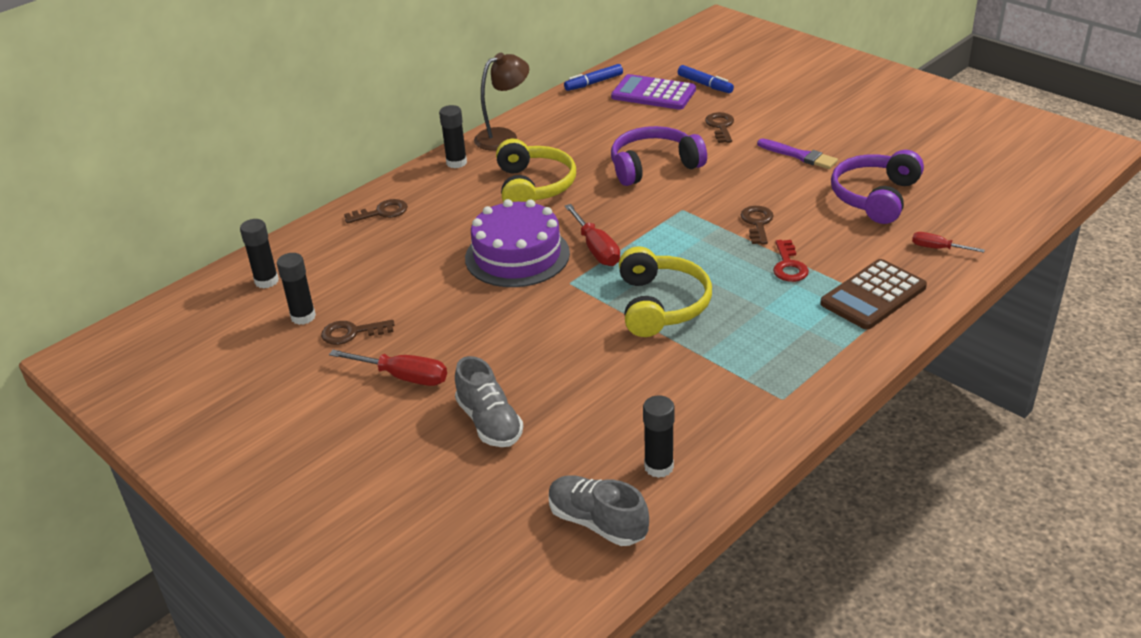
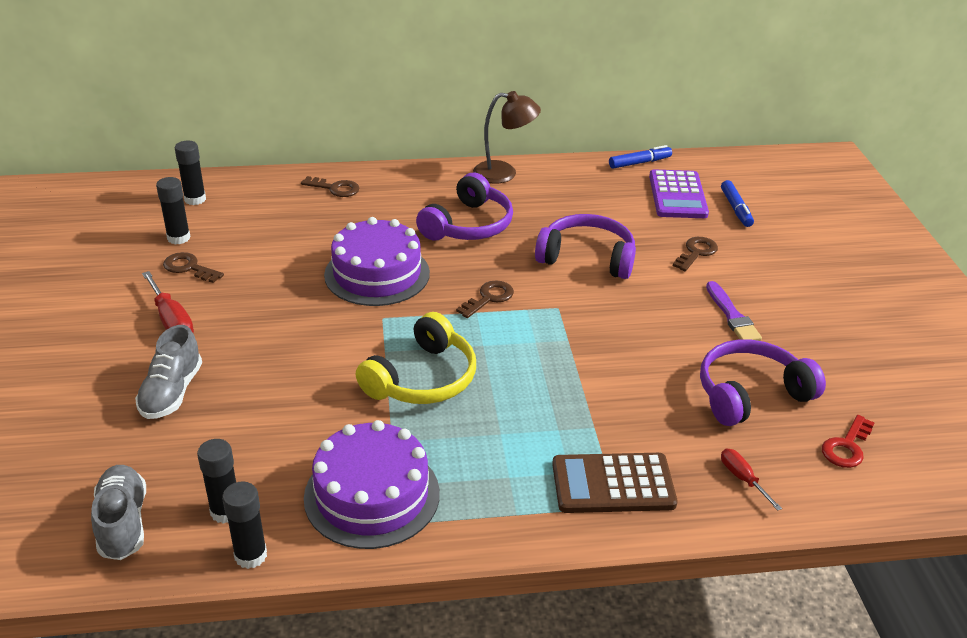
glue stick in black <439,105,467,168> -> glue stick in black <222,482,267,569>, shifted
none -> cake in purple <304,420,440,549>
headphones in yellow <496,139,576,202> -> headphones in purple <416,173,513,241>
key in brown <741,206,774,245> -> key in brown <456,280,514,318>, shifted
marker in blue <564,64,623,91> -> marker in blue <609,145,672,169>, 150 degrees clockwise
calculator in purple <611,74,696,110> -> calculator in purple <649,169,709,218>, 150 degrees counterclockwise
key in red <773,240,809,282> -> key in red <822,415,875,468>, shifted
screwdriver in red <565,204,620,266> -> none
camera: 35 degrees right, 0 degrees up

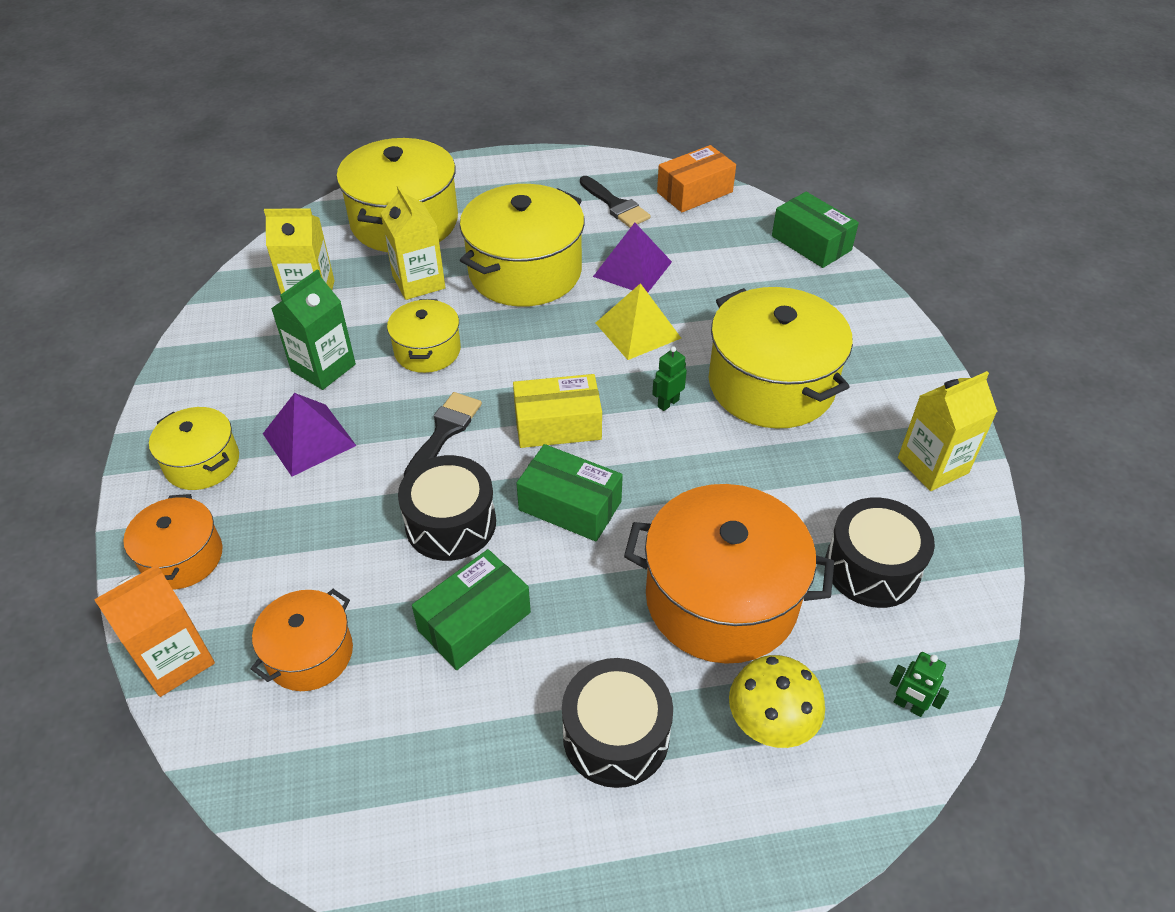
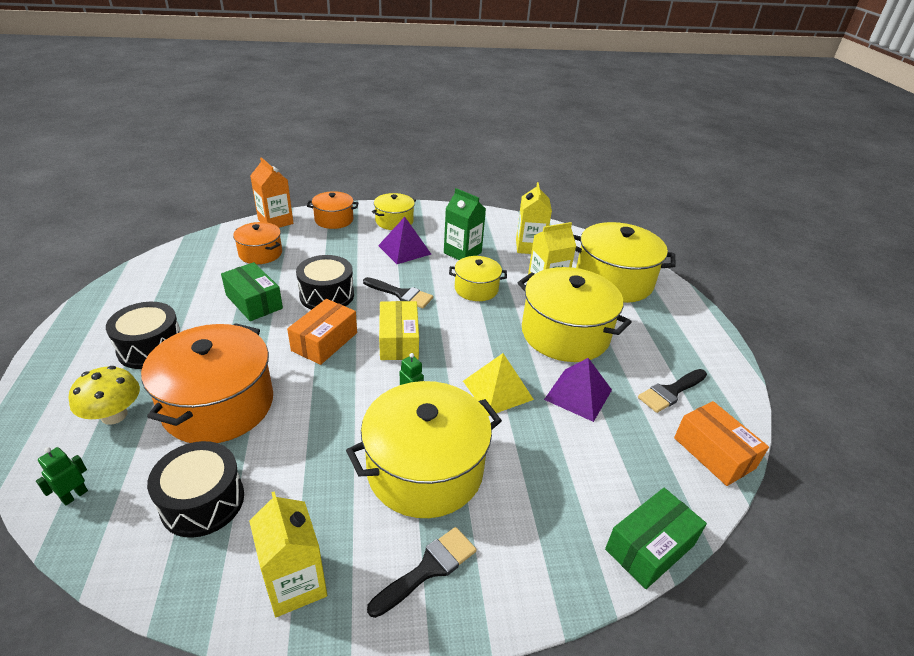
box in green <516,444,623,542> -> box in orange <287,299,357,365>
none -> brush in black <367,527,477,618>
camera: 90 degrees right, 10 degrees down

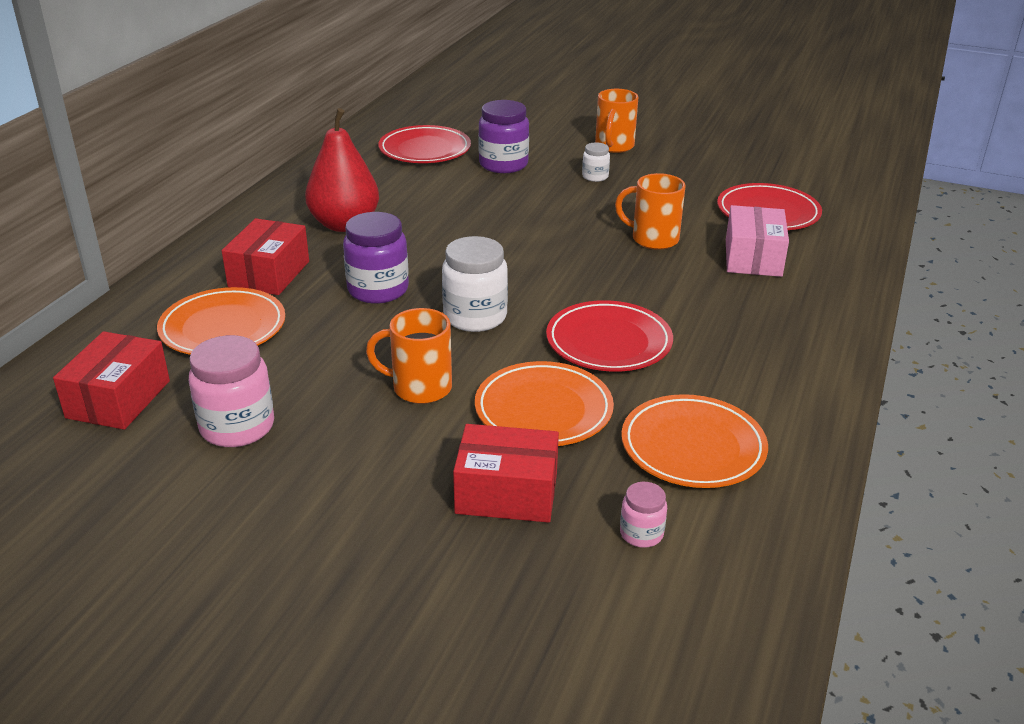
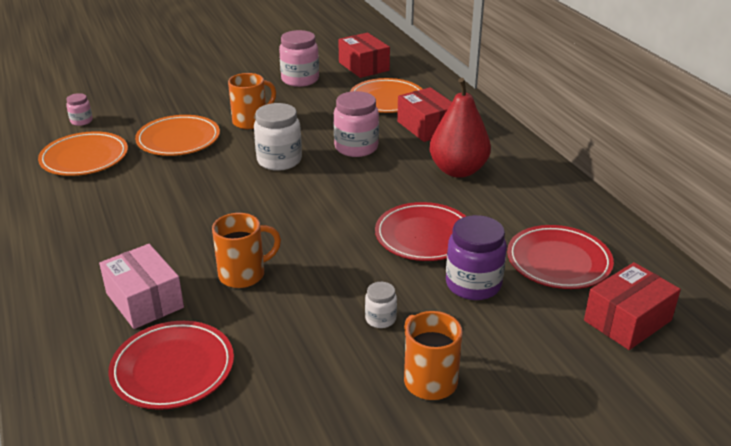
jar in purple <343,212,409,304> -> jar in pink <334,91,379,157>
plate in red <546,300,673,372> -> plate in red <375,202,466,261>, shifted
box in red <453,424,559,523> -> box in red <584,262,681,350>, shifted
camera: 135 degrees right, 0 degrees up

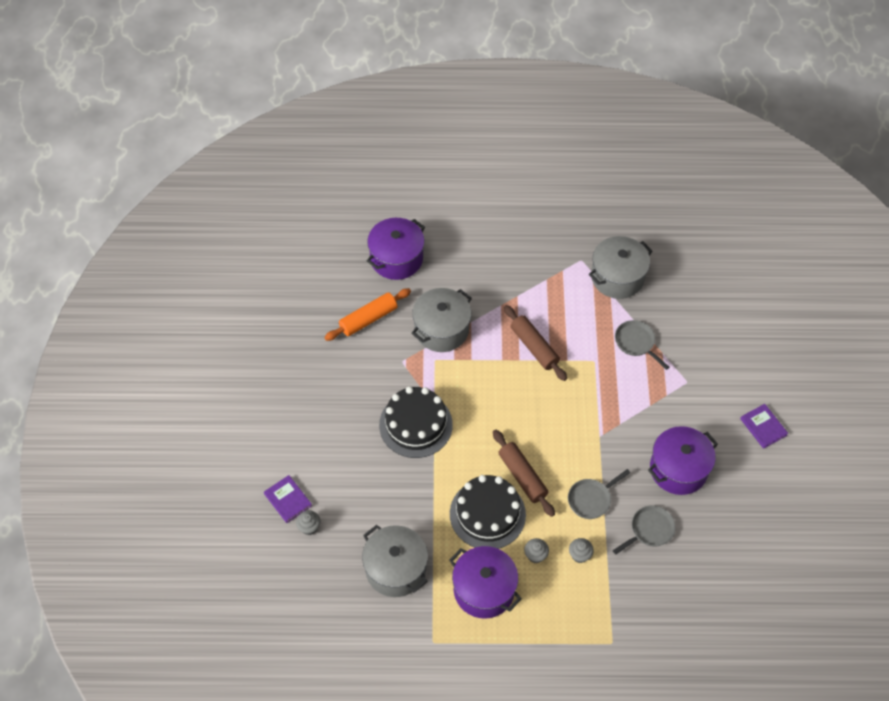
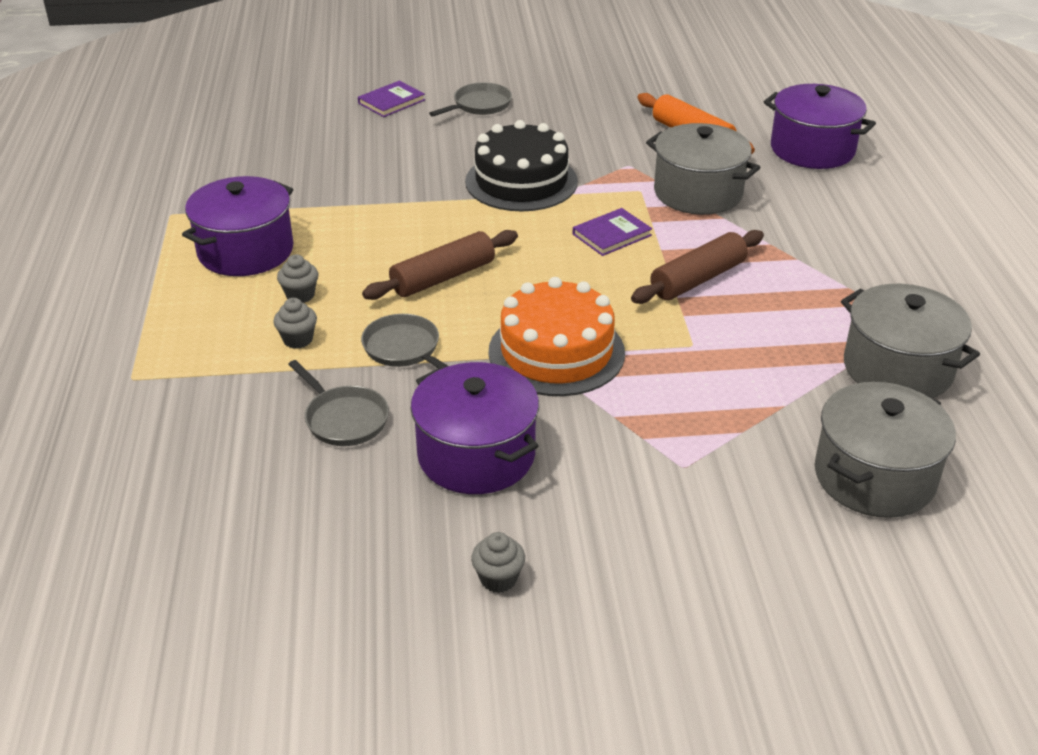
pan in grey <615,320,669,370> -> pan in grey <429,82,512,117>, shifted
cupcake in grey <296,510,321,535> -> cupcake in grey <471,532,525,593>, shifted
none -> cake in orange <488,277,625,396>
book in purple <740,404,788,449> -> book in purple <573,208,652,256>, shifted
pot in grey <362,525,428,597> -> pot in grey <815,382,956,518>, shifted
cake in black <450,475,526,549> -> none
camera: 85 degrees right, 20 degrees down

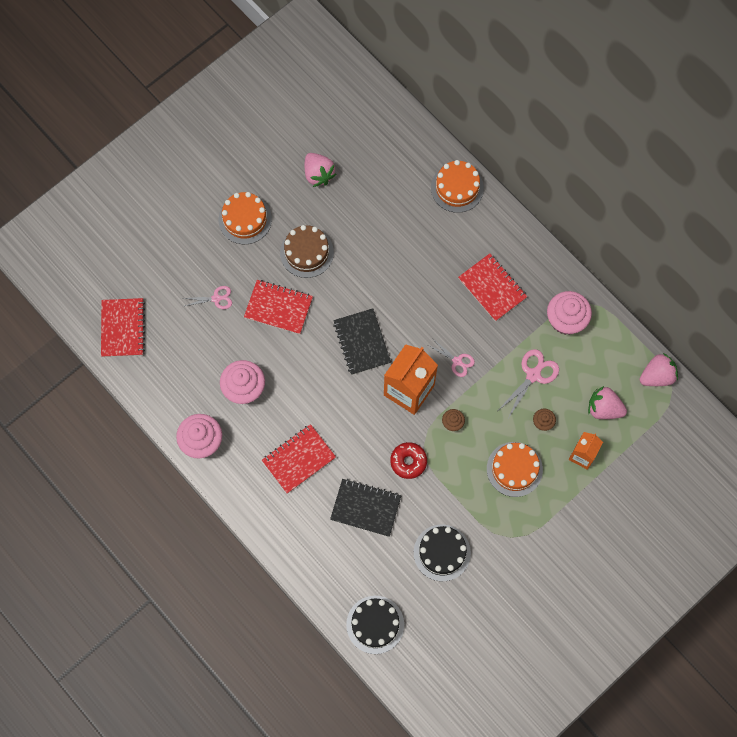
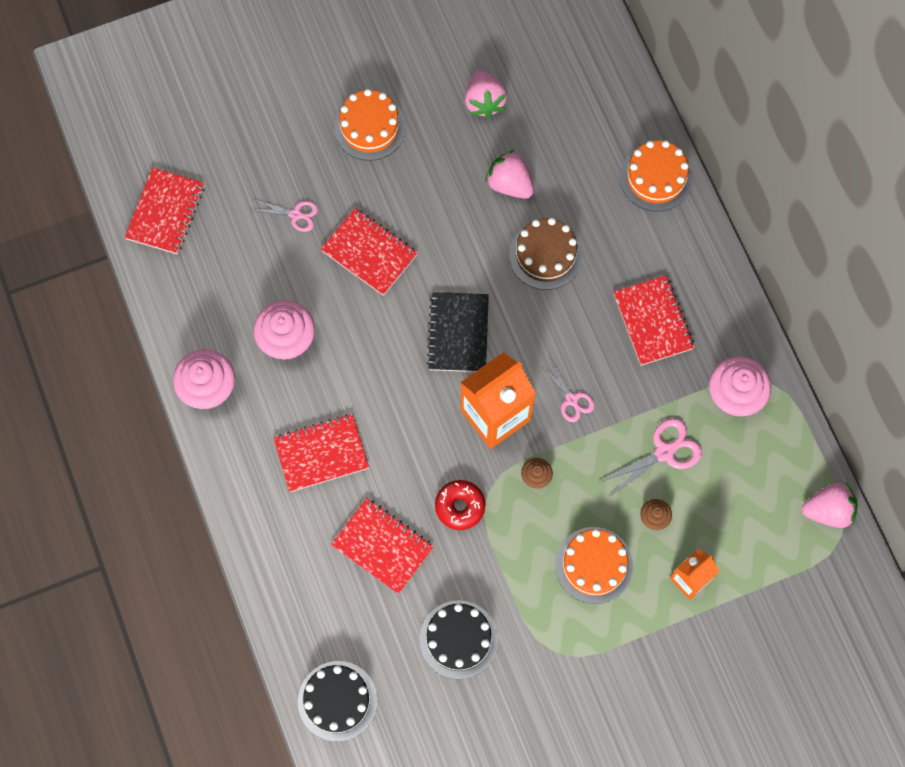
notebook in black <330,479,401,537> -> notebook in red <331,498,434,594>
strawberry in pink <588,386,627,419> -> strawberry in pink <485,150,534,199>, shifted
cake in brown <280,225,334,278> -> cake in brown <509,218,583,290>, shifted
camera: 20 degrees right, 0 degrees up

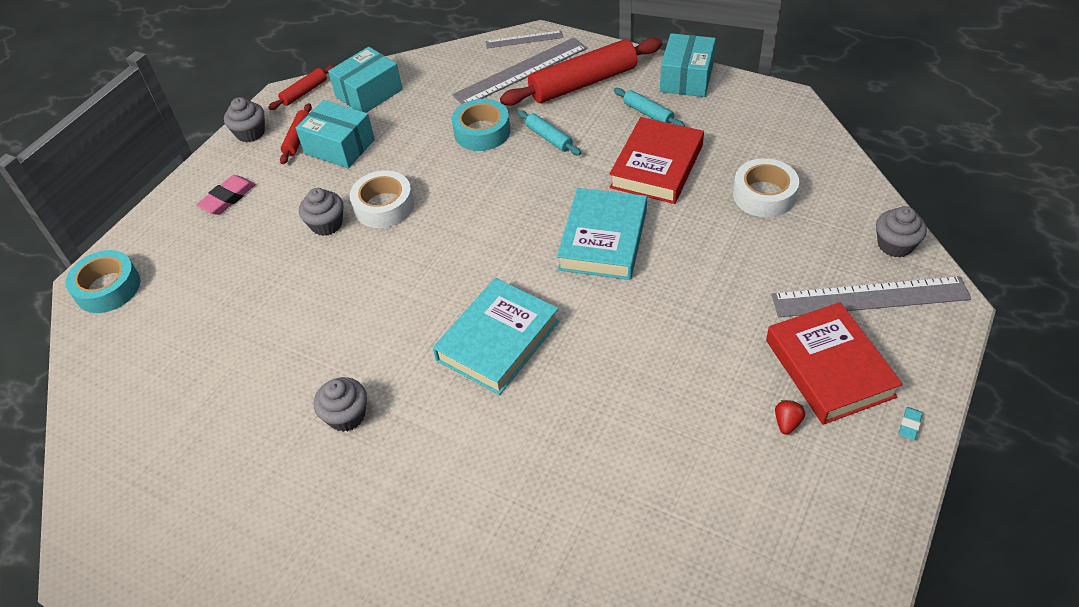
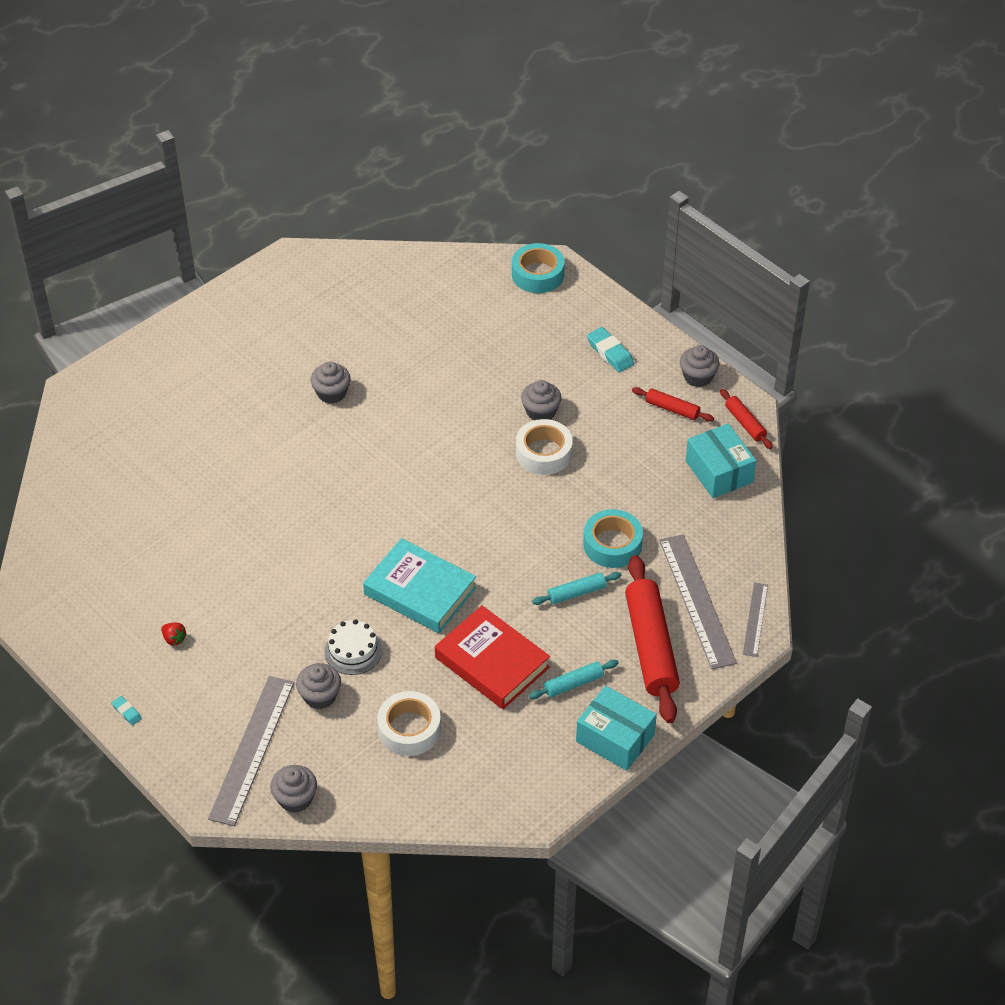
none -> cupcake in grey <296,663,341,709>
none -> cake in white <324,619,382,675>
eraser in pink <196,175,256,215> -> eraser in turquoise <587,327,634,372>
box in turquoise <296,100,375,168> -> none
book in turquoise <433,278,559,395> -> none
book in red <766,302,903,425> -> none
camera: 105 degrees right, 0 degrees up

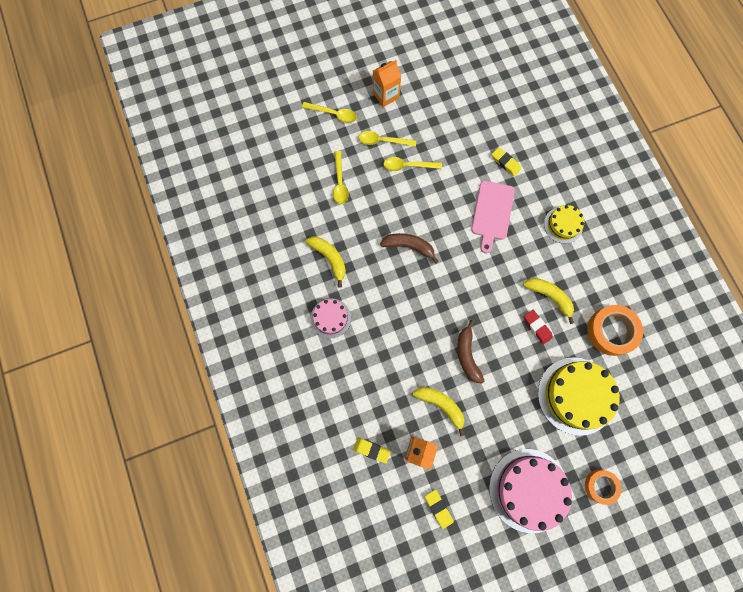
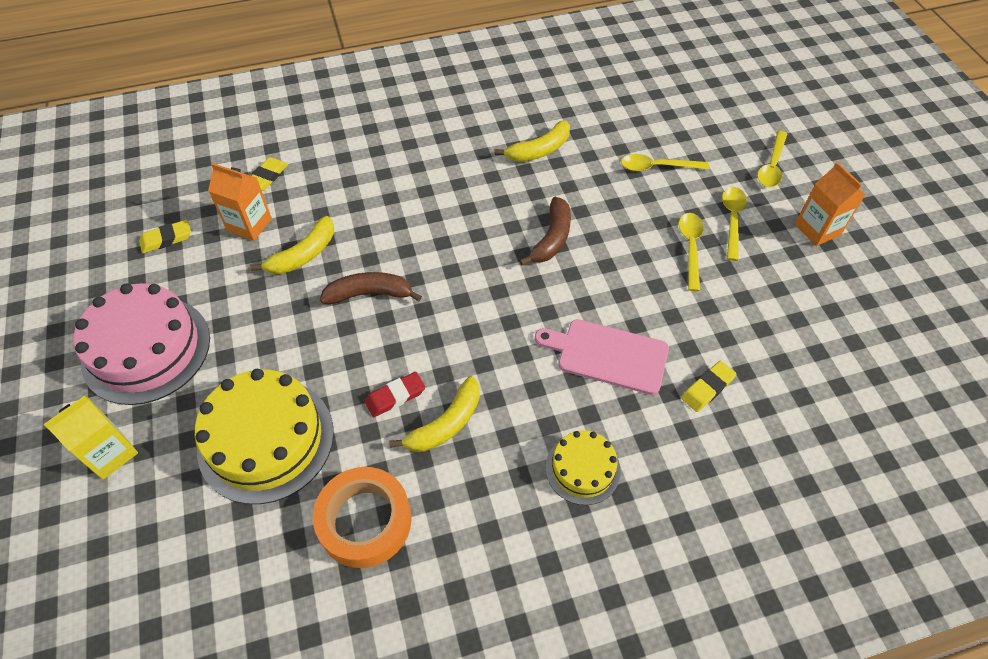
tape in orange <585,469,621,505> -> carton in yellow <44,396,138,480>
cake in pink <311,299,351,338> -> none
camera: 95 degrees right, 20 degrees down

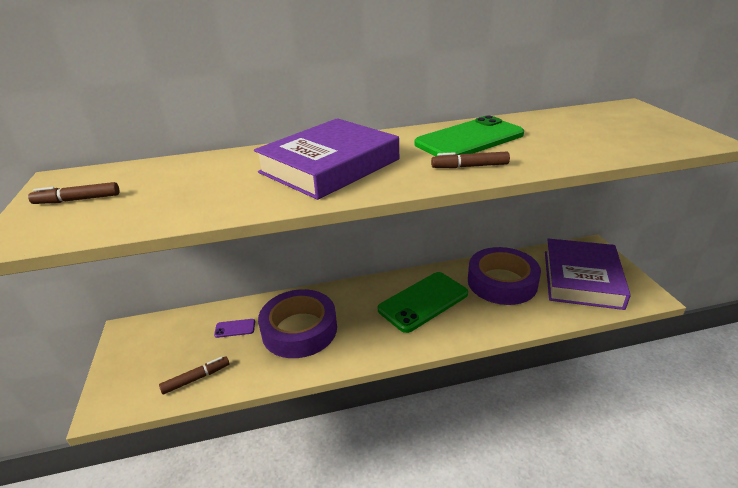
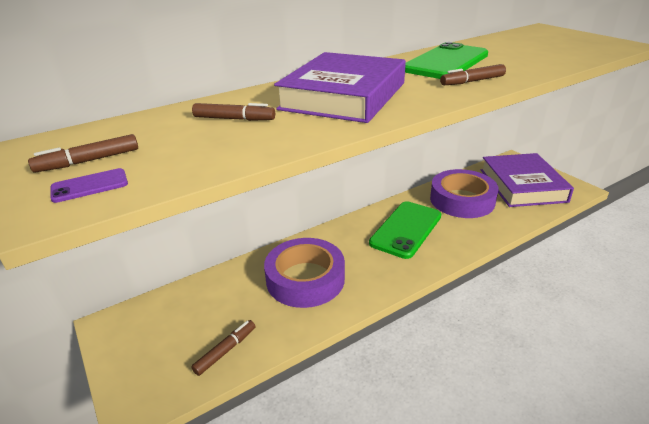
phone in purple <214,319,255,338> -> phone in purple <50,168,128,203>, shifted
none -> marker in brown <192,103,275,121>
camera: 20 degrees left, 0 degrees up

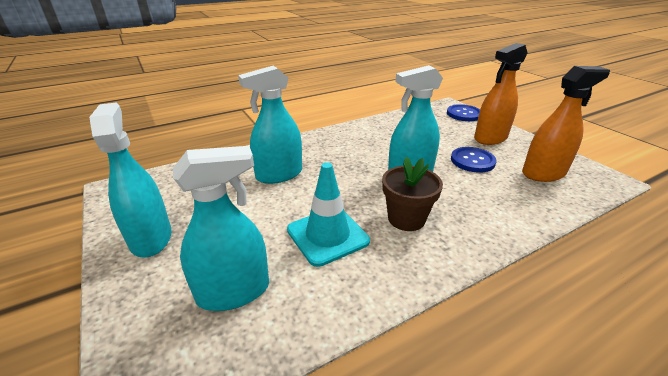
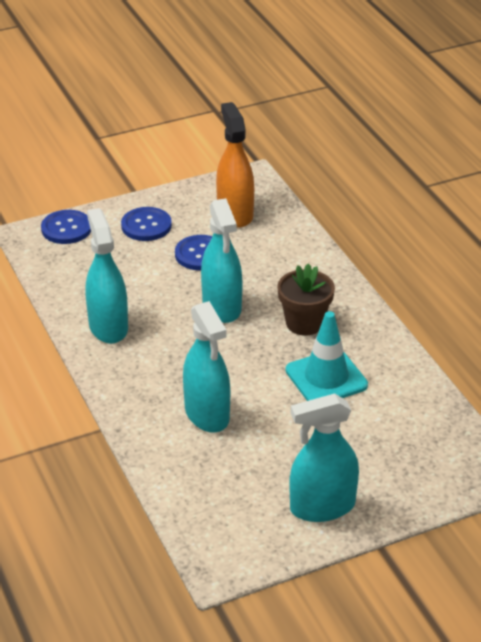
spray bottle in turquoise <173,146,269,311> -> spray bottle in turquoise <86,208,128,344>, shifted
spray bottle in orange <474,43,528,145> -> button in blue <121,207,172,241>
camera: 85 degrees left, 5 degrees up

